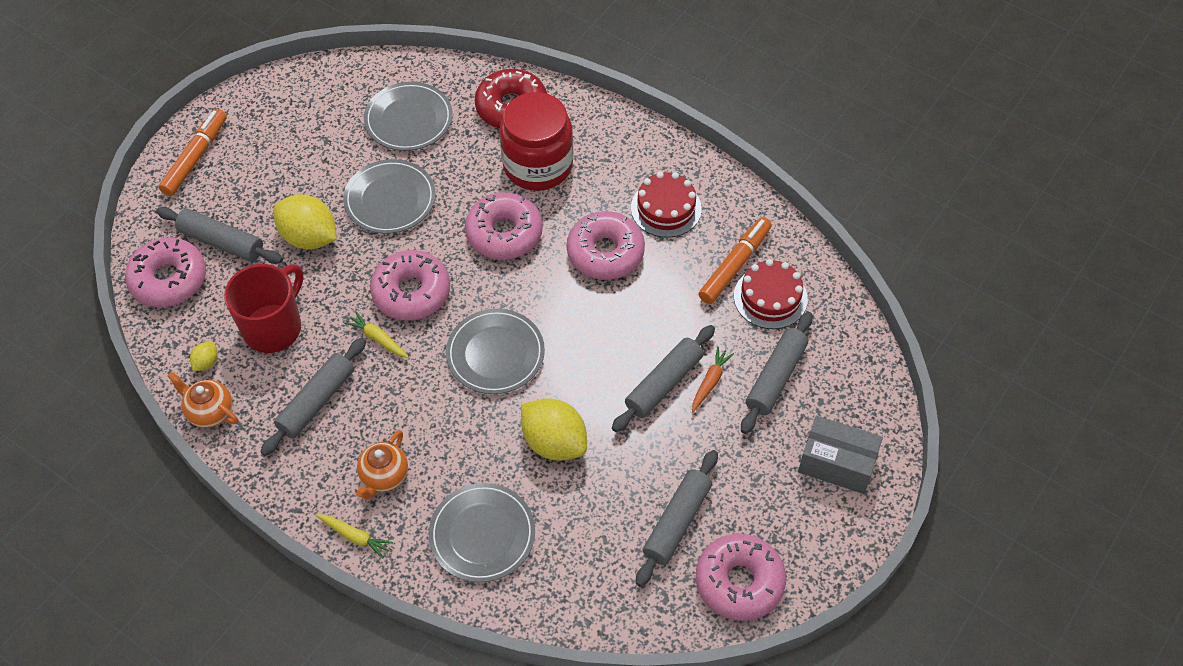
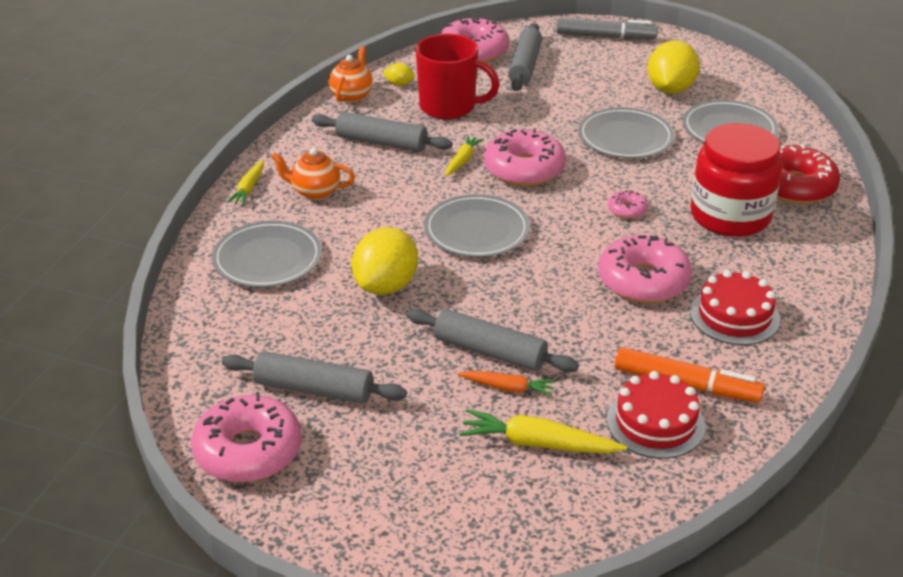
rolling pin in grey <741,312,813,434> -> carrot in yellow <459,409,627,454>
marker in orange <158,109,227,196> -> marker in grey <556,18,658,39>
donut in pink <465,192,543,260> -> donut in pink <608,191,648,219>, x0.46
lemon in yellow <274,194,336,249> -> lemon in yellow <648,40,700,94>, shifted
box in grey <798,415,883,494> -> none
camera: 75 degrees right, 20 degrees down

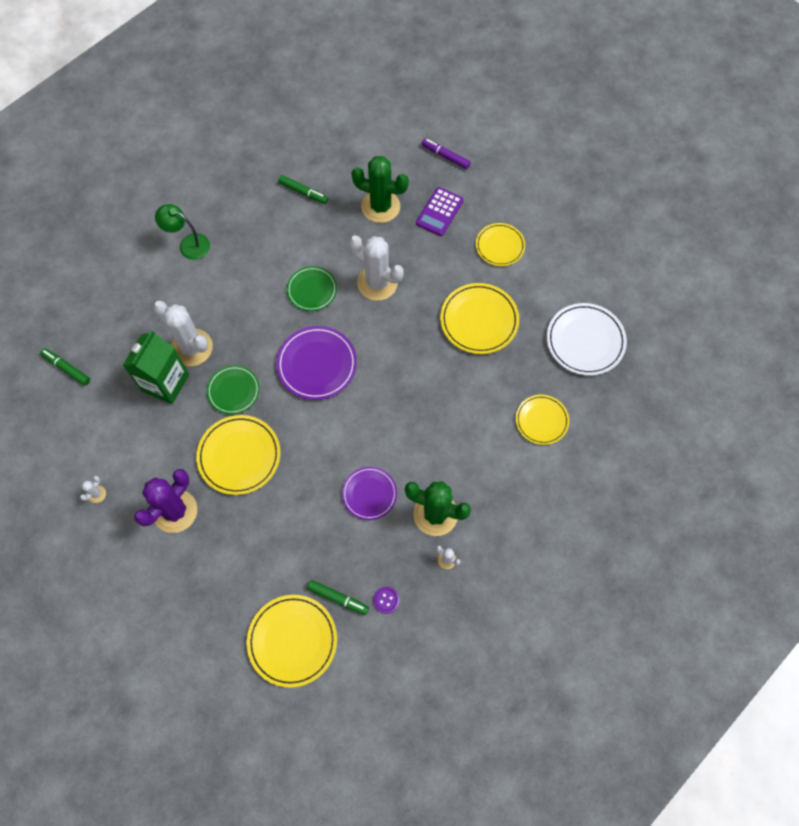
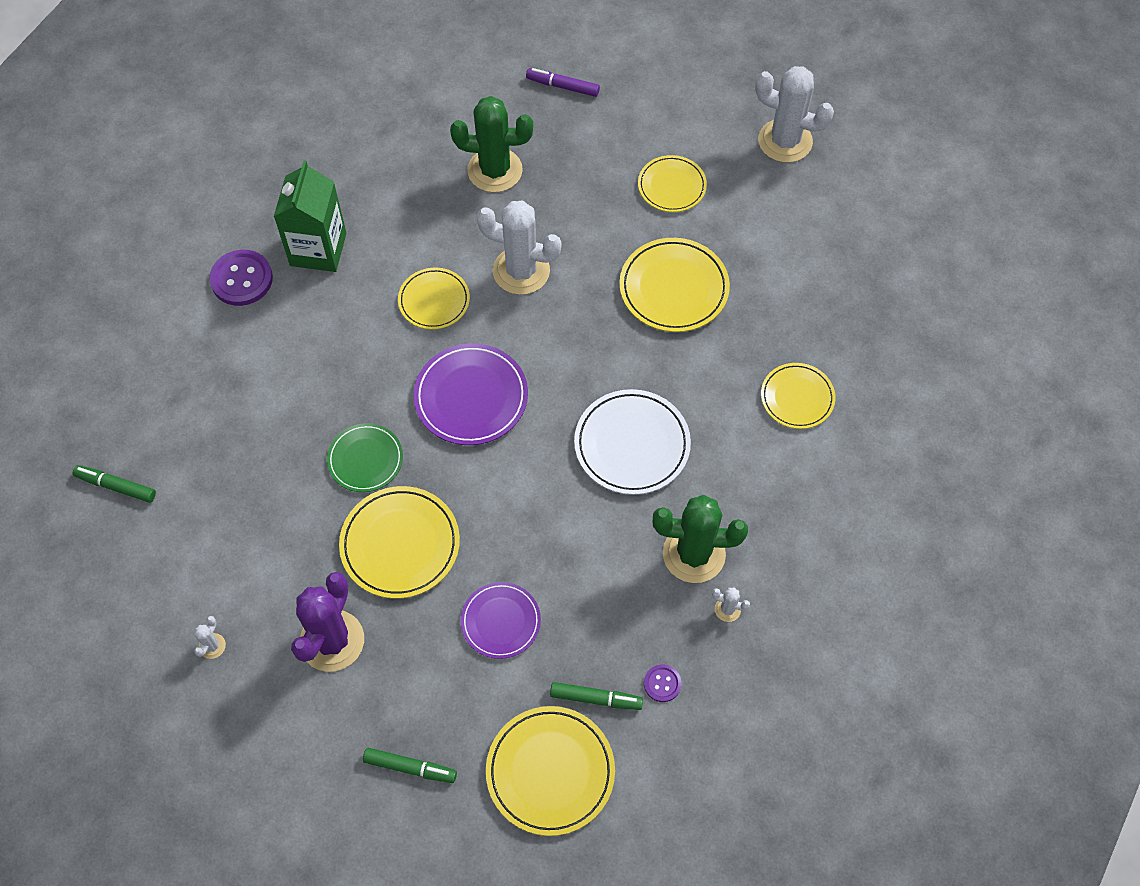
lamp in green <155,204,210,260> -> button in purple <209,250,273,306>
carton in green <123,330,189,404> -> carton in green <274,161,346,272>, shifted
marker in green <278,175,328,204> -> marker in green <363,748,457,783>, shifted
plate in green <287,266,337,311> -> plate in yellow <398,268,470,329>
plate in purple <342,467,397,520> -> plate in purple <461,582,541,659>, shifted
plate in white <547,303,627,376> -> plate in white <574,389,691,495>, shifted
cactus in white <153,301,213,366> -> cactus in white <755,66,834,163>, shifted
calculator in purple <416,187,464,236> -> none
camera: 15 degrees left, 5 degrees down

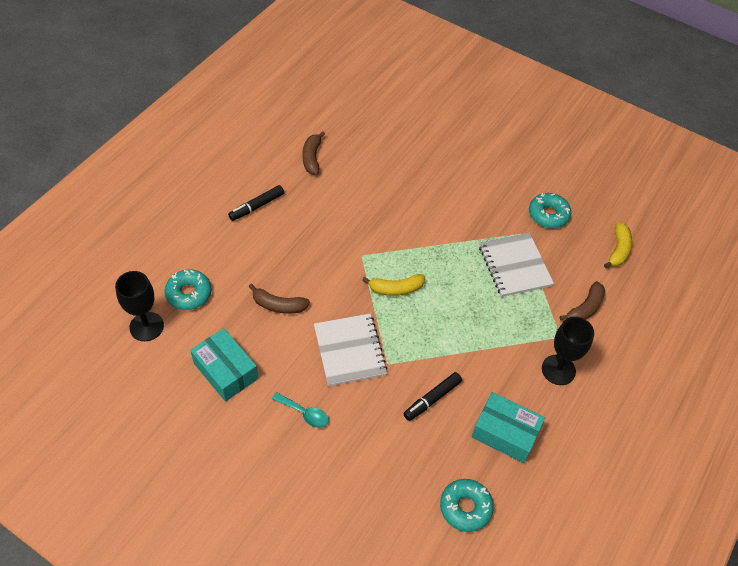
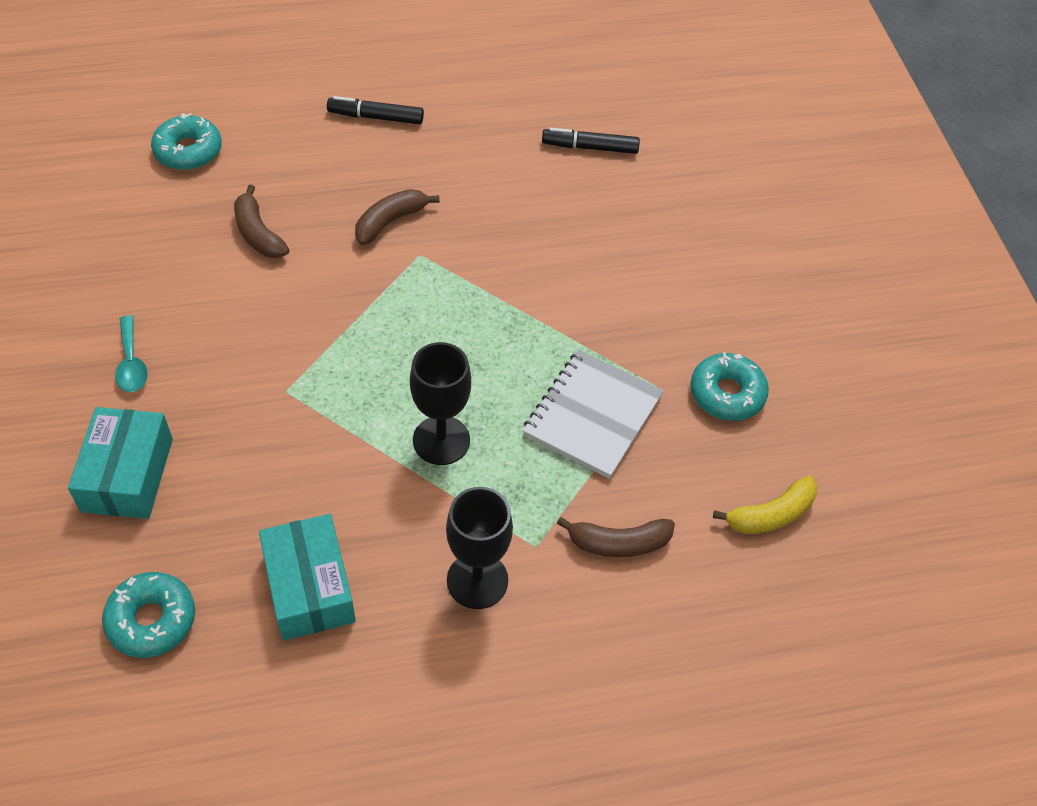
box in turquoise <190,328,258,402> -> box in turquoise <68,407,173,519>, shifted
banana in brown <303,131,325,175> -> banana in brown <355,189,440,245>, shifted
goblet in black <115,271,164,341> -> goblet in black <410,342,471,465>, shifted
marker in black <403,372,462,421> -> marker in black <542,128,640,154>, shifted
notebook in white <314,313,388,386> -> none
banana in yellow <362,274,425,296> -> none
camera: 45 degrees right, 0 degrees up

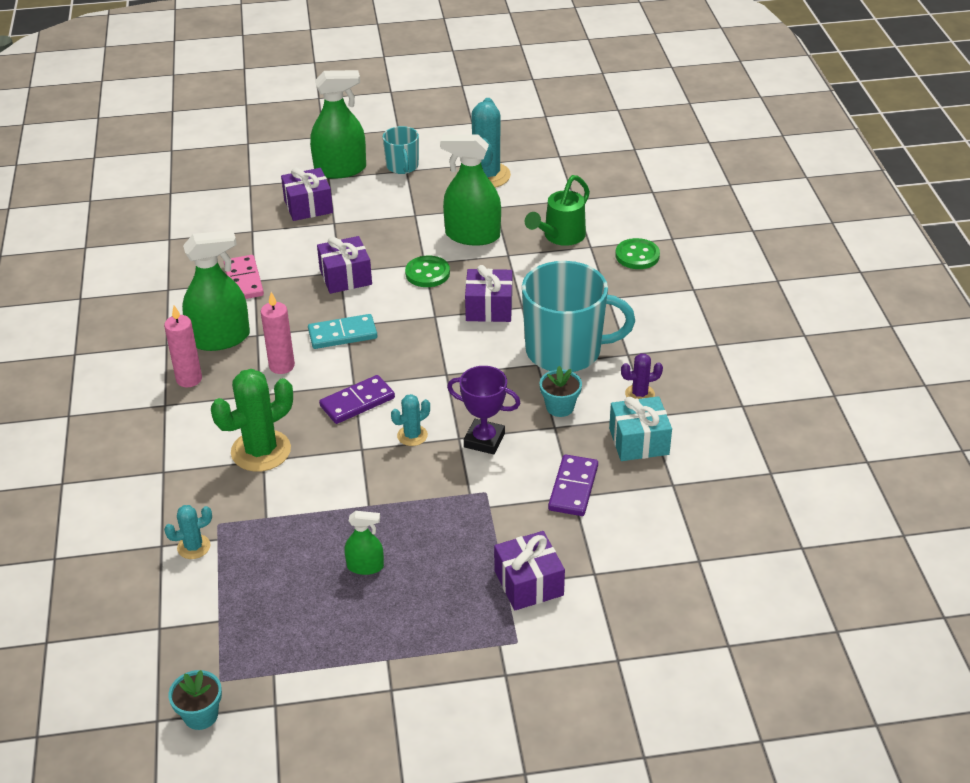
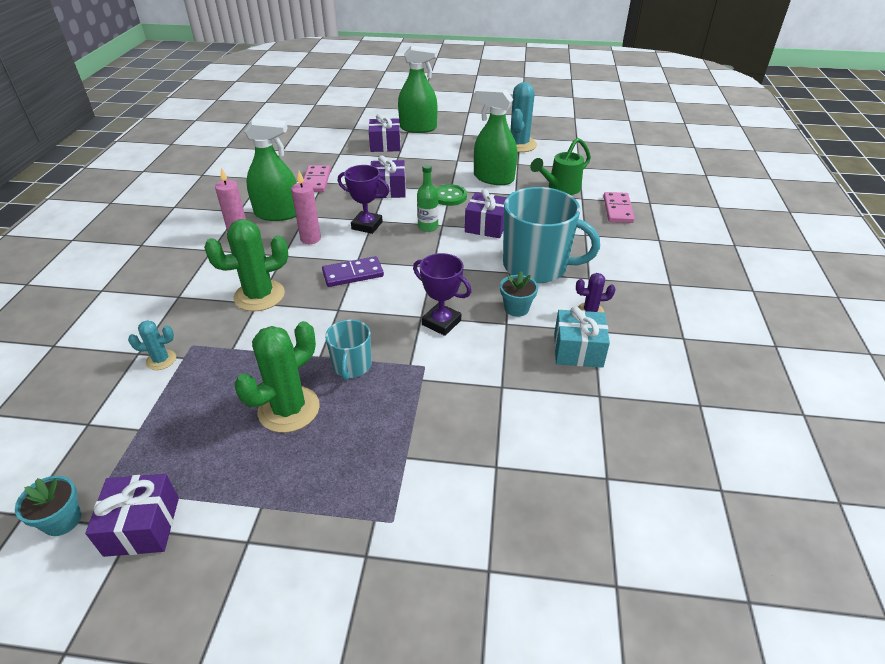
gift in purple <494,531,565,610> -> gift in purple <85,474,179,557>, shifted
spray bottle in green <344,511,384,575> -> cactus in green <235,321,320,433>
mug in turquoise <382,126,419,174> -> mug in turquoise <325,320,371,381>, shifted
domino in turquoise <308,314,377,349> -> trophy in purple <338,165,390,234>
none -> bottle in green <417,164,439,232>
button in green <615,238,660,269> -> domino in pink <603,192,635,223>
cactus in turquoise <391,394,430,446> -> none
domino in purple <548,454,598,516> -> none
camera: 15 degrees right, 0 degrees up

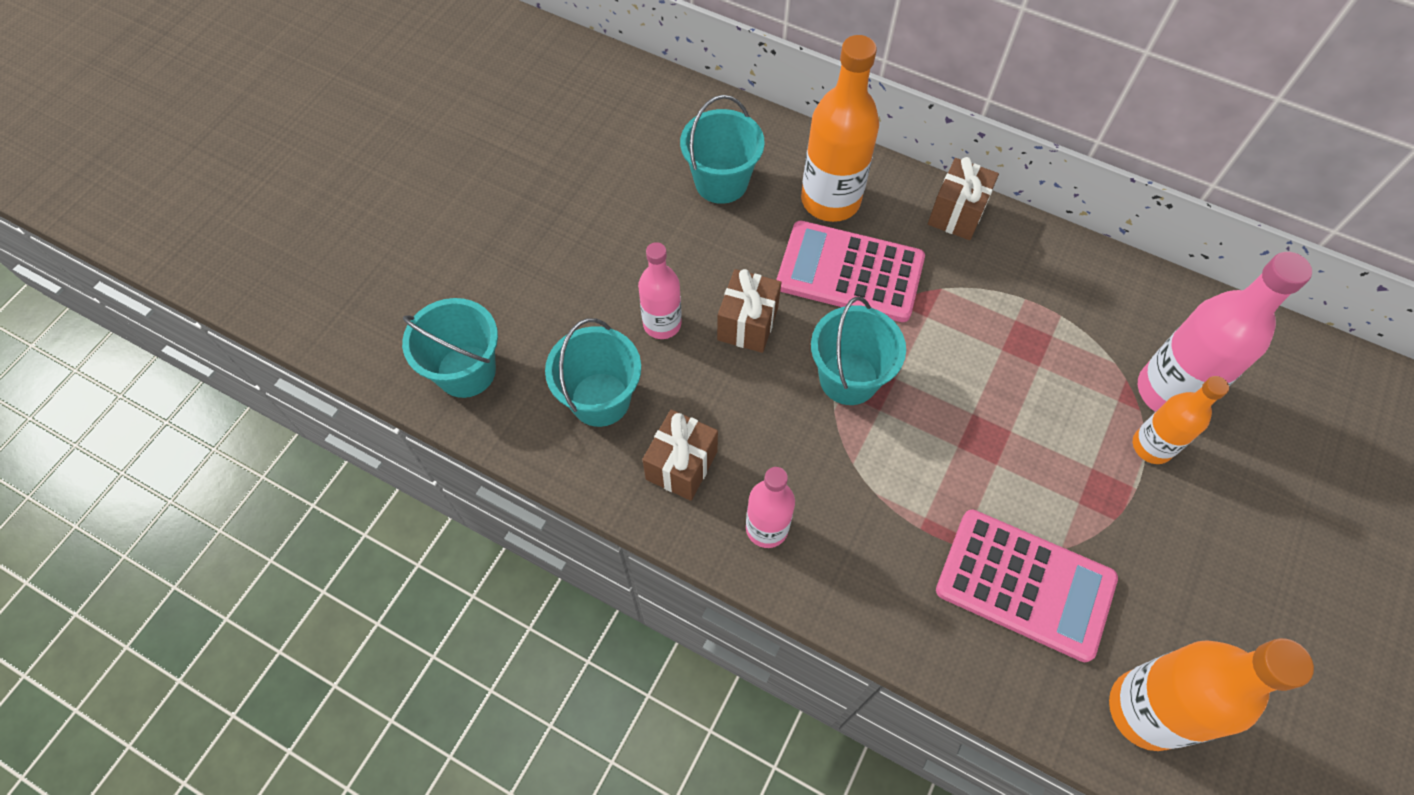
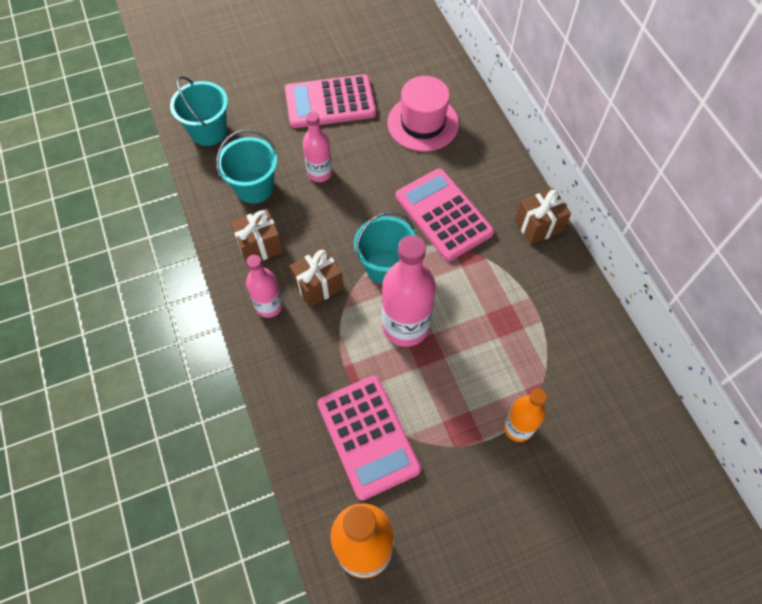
none -> calculator in pink <285,74,376,128>
gift in brown <717,269,781,353> -> gift in brown <289,247,344,308>, shifted
bottle in pink <1138,252,1312,412> -> bottle in pink <382,235,436,347>, shifted
bucket in turquoise <680,95,765,204> -> hat in pink <387,76,459,152>
bottle in orange <801,35,879,222> -> none
camera: 40 degrees right, 0 degrees up

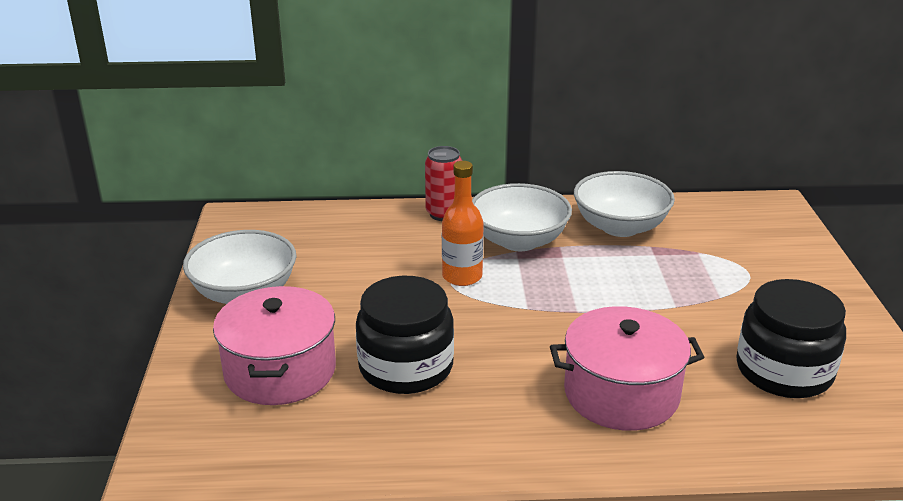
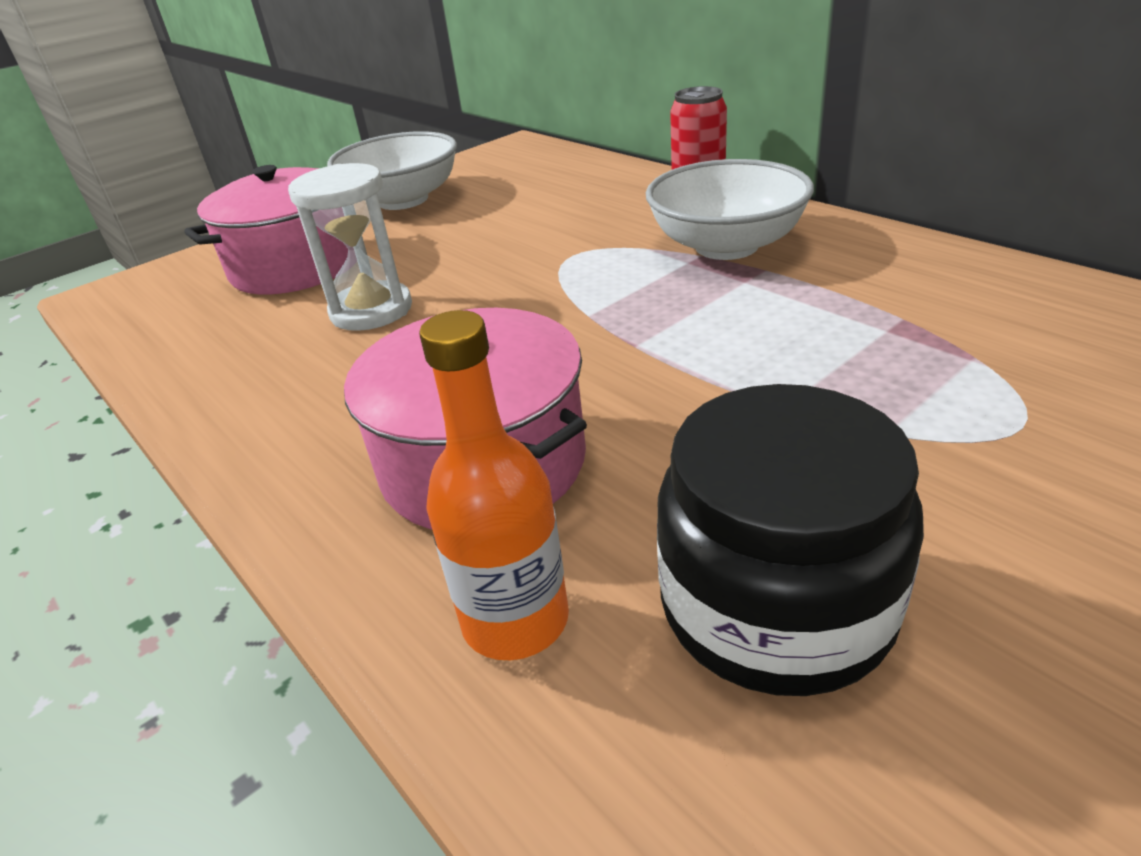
jar in black <356,276,454,394> -> hourglass in white <288,163,412,331>
bottle in orange <442,161,484,286> -> bottle in orange <419,310,569,660>, shifted
bowl in white <574,171,675,237> -> none
camera: 55 degrees right, 5 degrees up

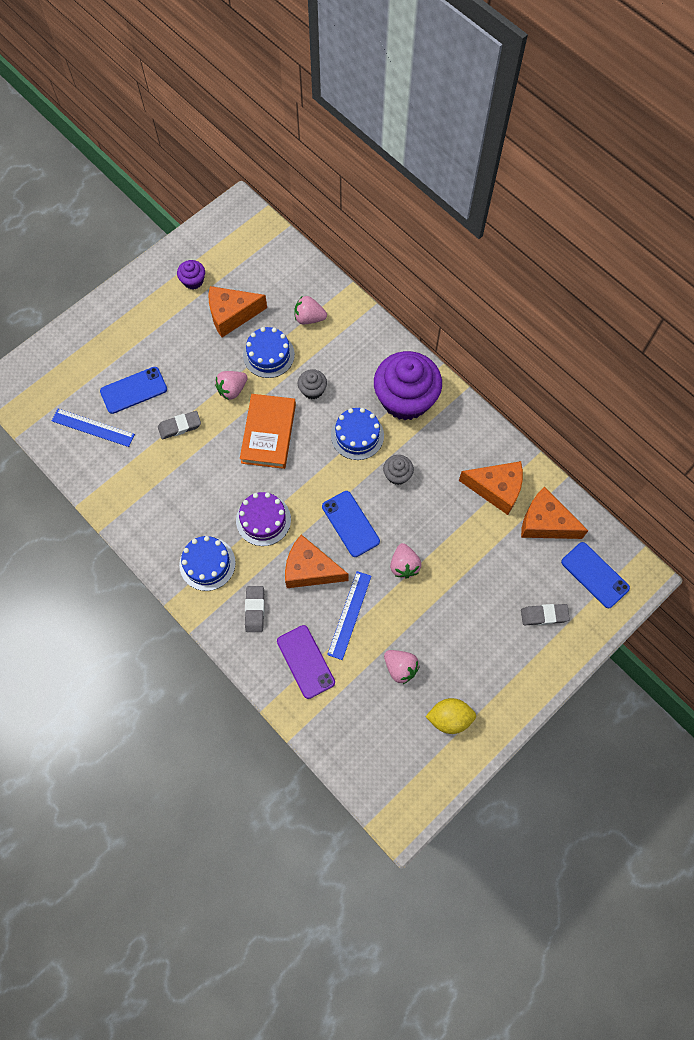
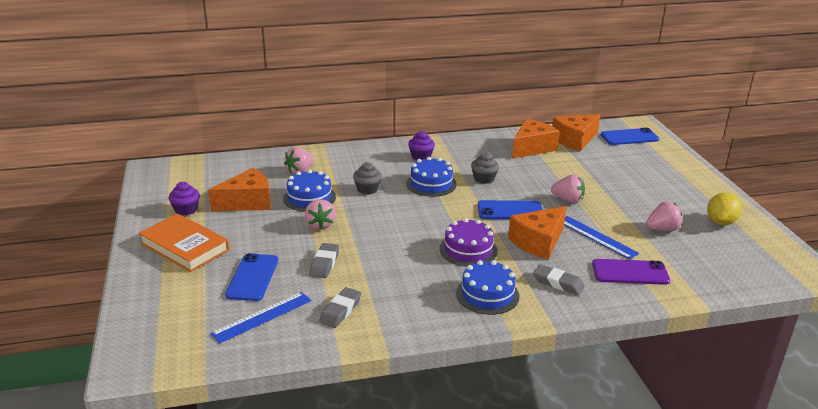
book in orange <240,394,296,469> -> book in orange <139,214,229,272>, shifted
cheese in orange <209,286,267,337> -> cheese in orange <208,168,271,211>, 135 degrees counterclockwise
eraser in grey <521,604,570,625> -> eraser in grey <319,287,361,328>, shifted
cupcake in purple <374,351,442,420> -> cupcake in purple <408,131,435,160>, x0.44
camera: 60 degrees left, 40 degrees down

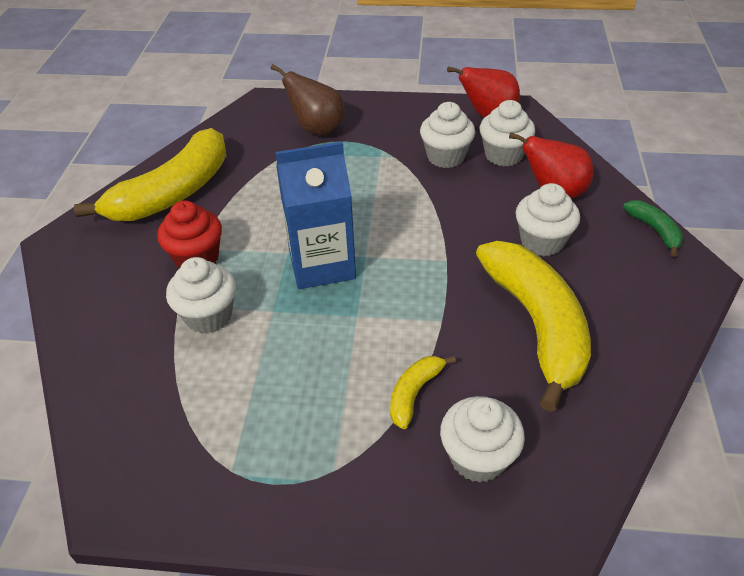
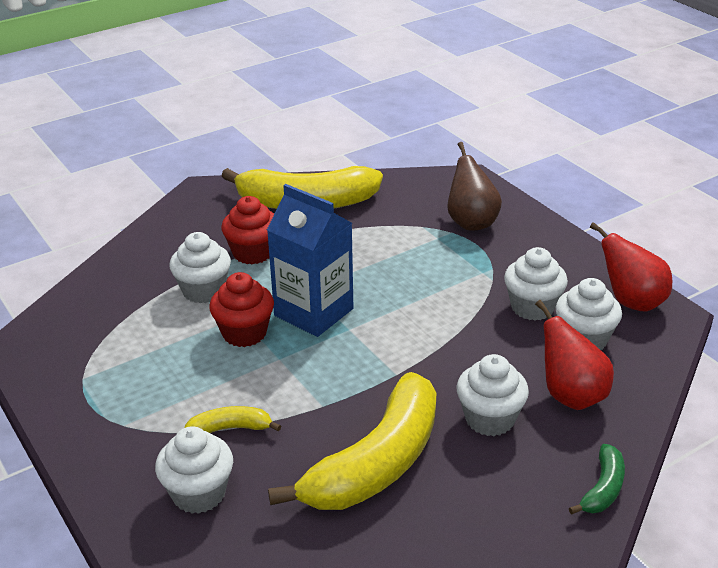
none -> cupcake in red <210,272,274,347>
camera: 50 degrees right, 10 degrees down

